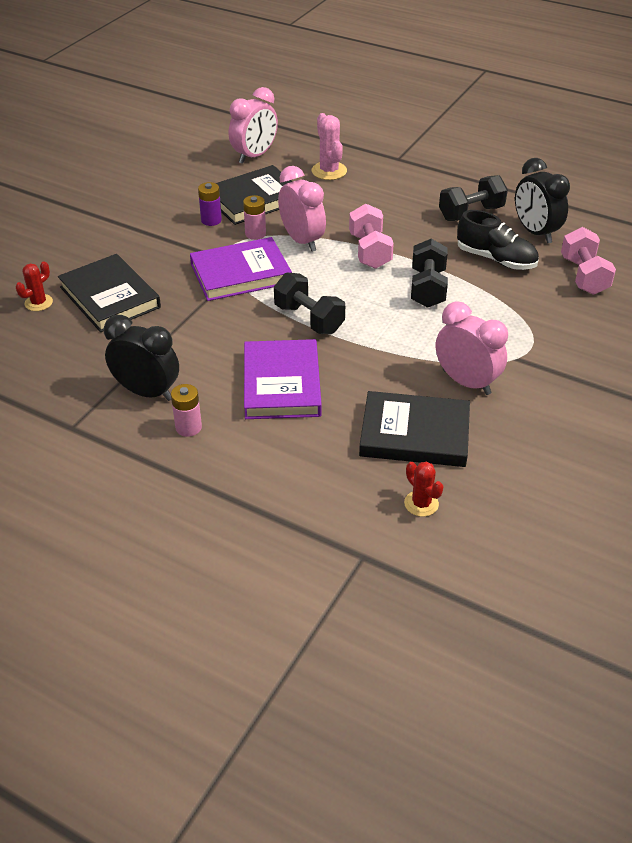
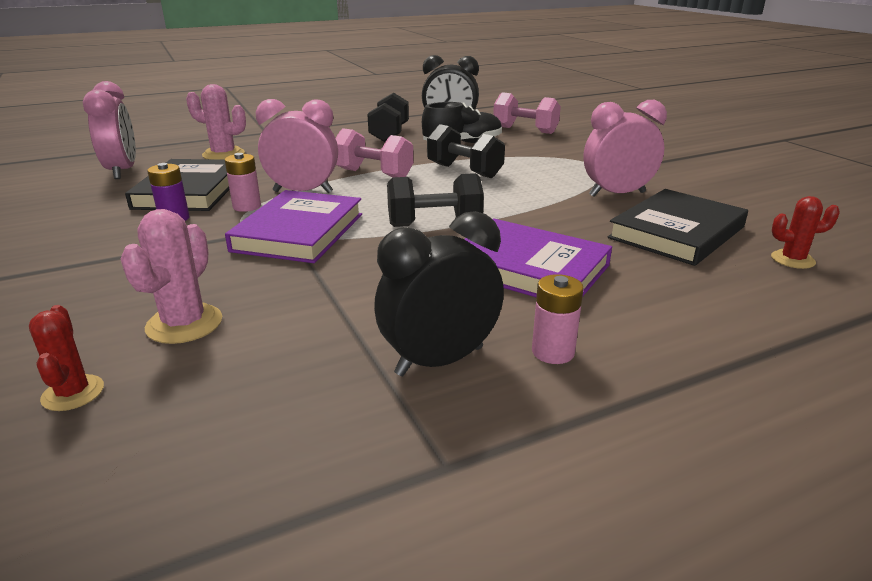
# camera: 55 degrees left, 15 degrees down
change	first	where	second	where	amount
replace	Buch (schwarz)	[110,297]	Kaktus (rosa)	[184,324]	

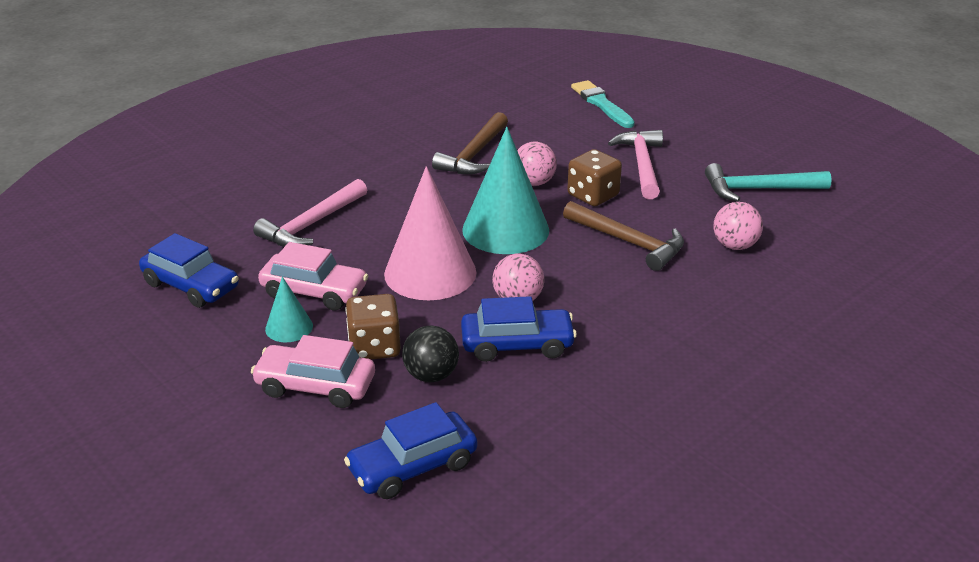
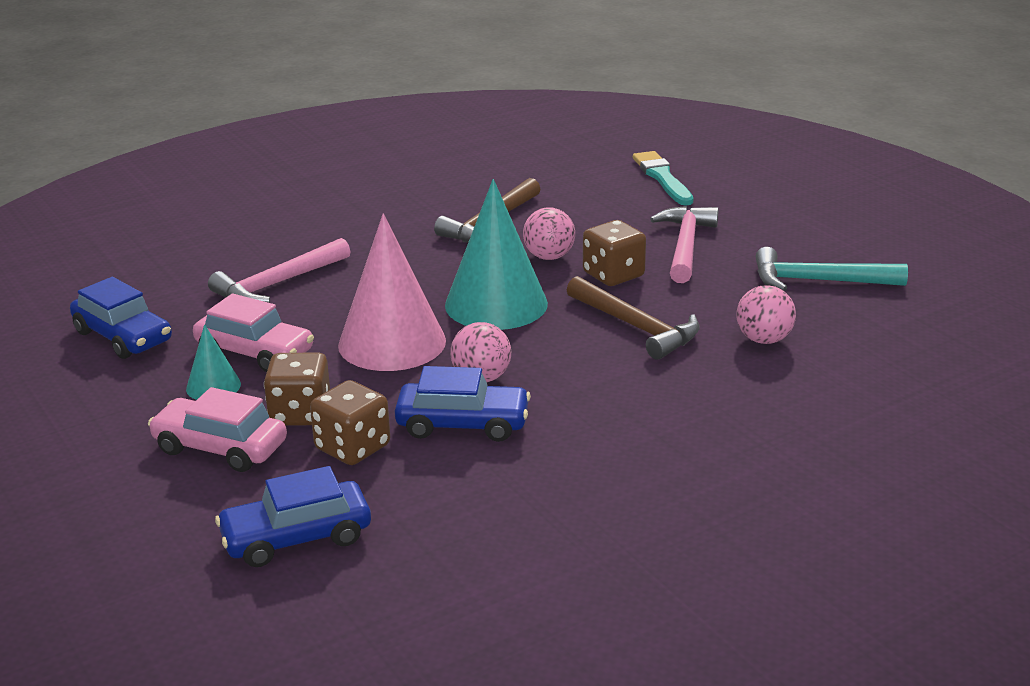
# camera: 10 degrees right, 5 degrees down
change	first	where	second	where	amount
replace	Ball (schwarz)	[431,375]	Spielwürfel (braun)	[352,447]	

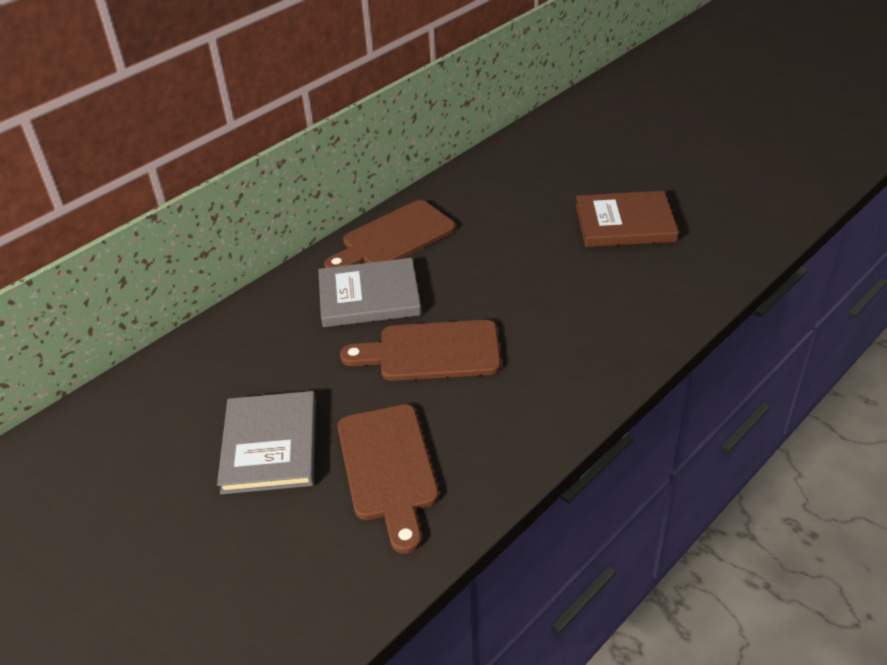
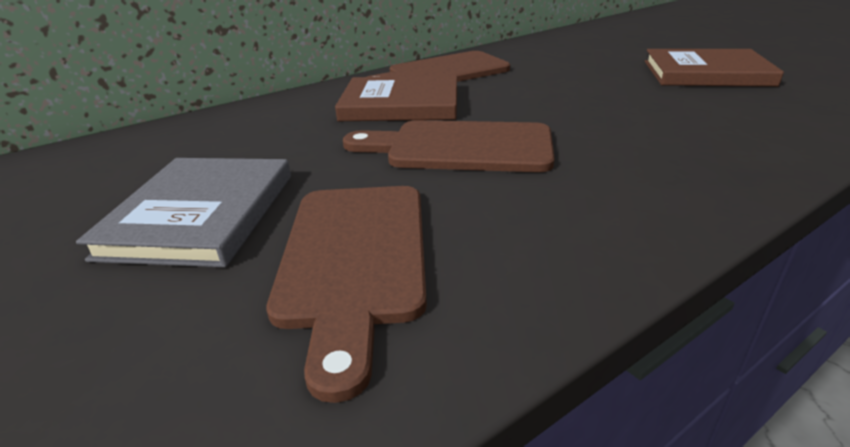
# camera: 10 degrees right, 10 degrees down
change	first	where	second	where	amount
recolor	Buch (grau)	[369,296]	Buch (braun)	[400,104]	

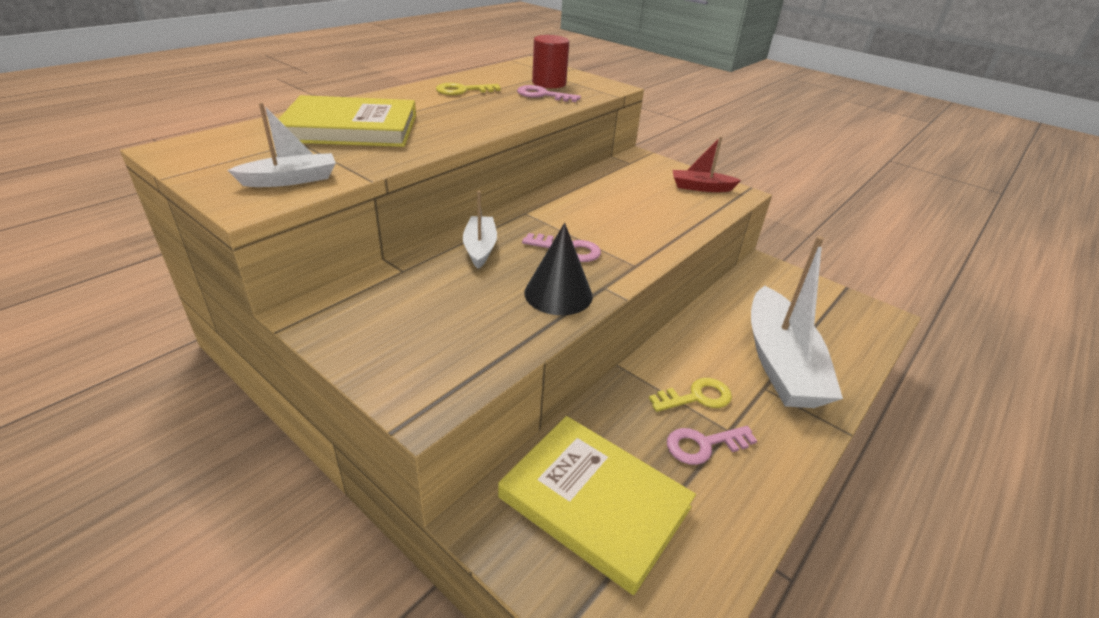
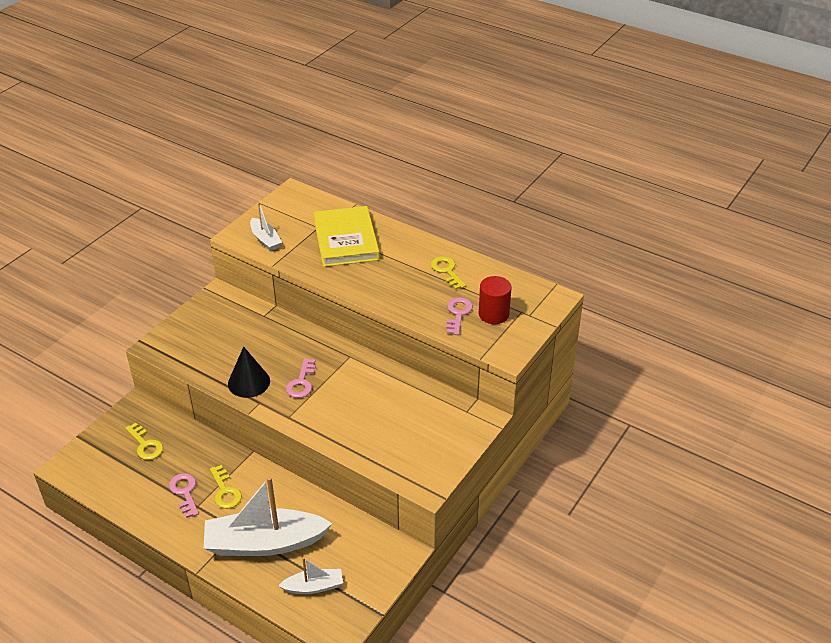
# camera: 85 degrees right, 5 degrees up
change	first	where	second	where	amount
replace	Buch (gelb)	[594,502]	Schlüssel (gelb)	[145,445]	
move	Boot (weiß)	[480,248]		[314,586]	
delete	Boot (rot)	[701,187]			

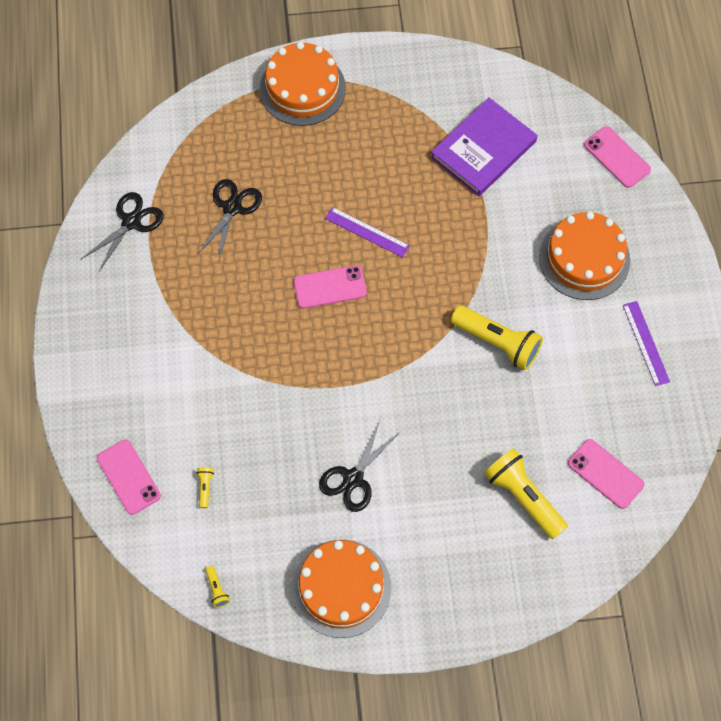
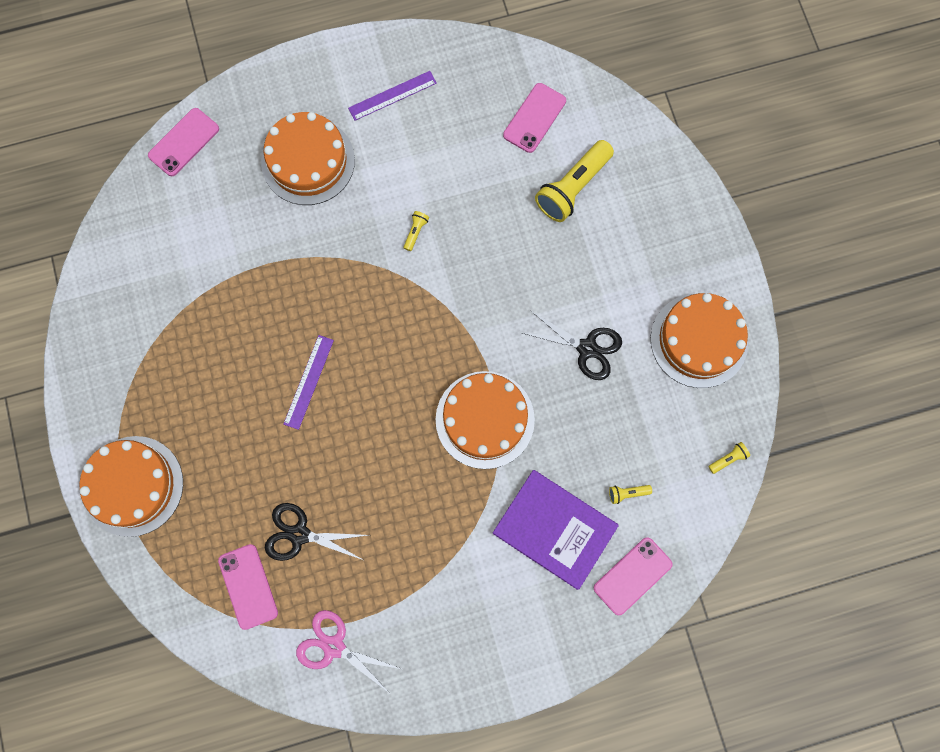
# camera: 100 degrees left, 10 degrees up
change	first	where	second	where	amount
move	Handy (rosa)	[330,287]		[248,586]	
recolor	Schere (schwarz)	[131,222]	Schere (rosa)	[334,646]	
resize	Taschenlampe (gelb)	[497,342]		[415,232]	x0.42
insert			Kuchen (orange)	[485,419]	
move	Buch (lila)	[483,149]		[554,529]	

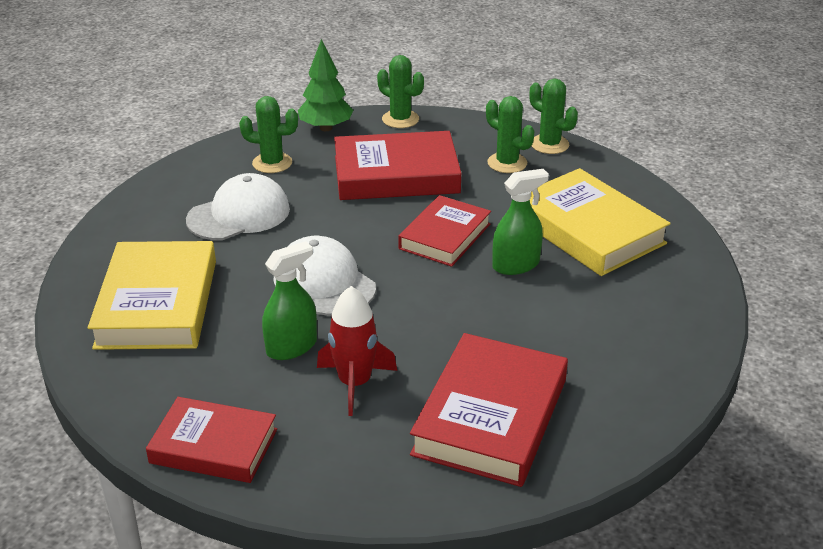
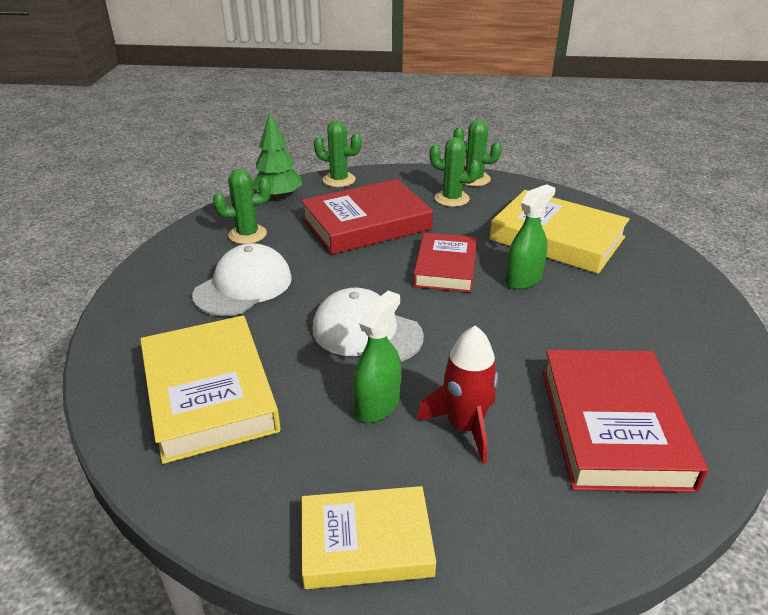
# camera: 20 degrees left, 0 degrees up
change	first	where	second	where	amount
recolor	Buch (rot)	[214,446]	Buch (gelb)	[366,542]	

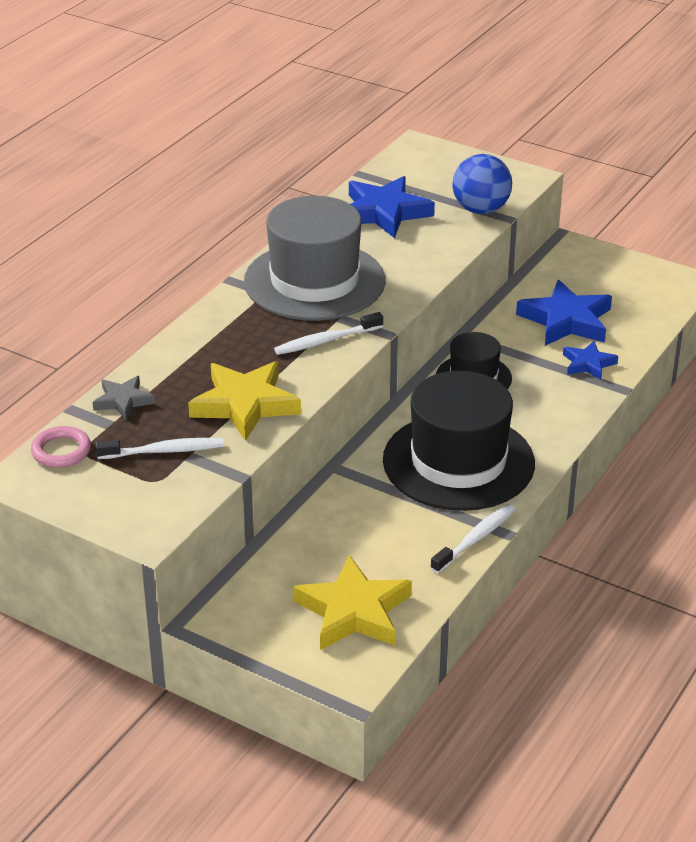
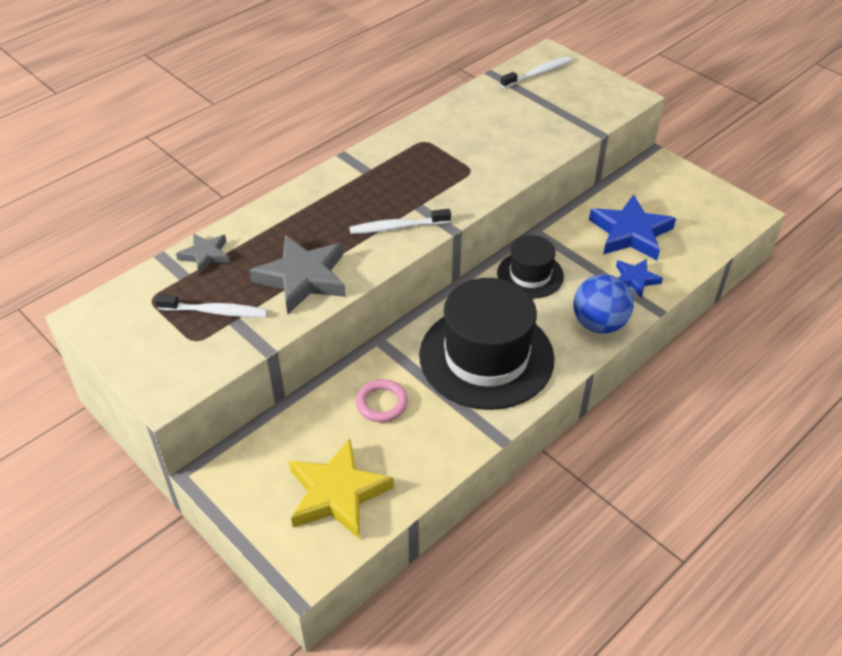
# camera: 15 degrees right, 10 degrees up
change	first	where	second	where	amount
recolor	Stern (gelb)	[245,404]	Stern (grau)	[303,278]	
move	Ring (rosa)	[61,451]		[382,403]	
move	Zahnbürste (weiß)	[475,539]		[538,73]	
move	Ball (blau)	[480,209]		[599,324]	
delete	Hut (grau)	[314,281]			
delete	Stern (blau)	[384,212]			

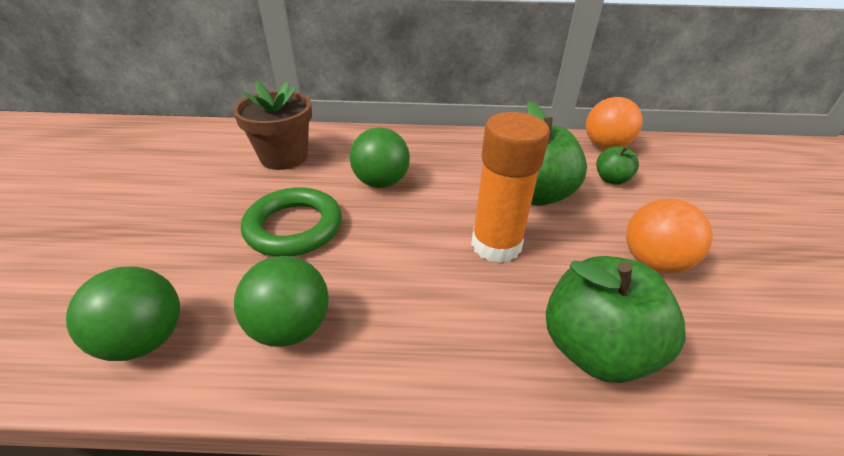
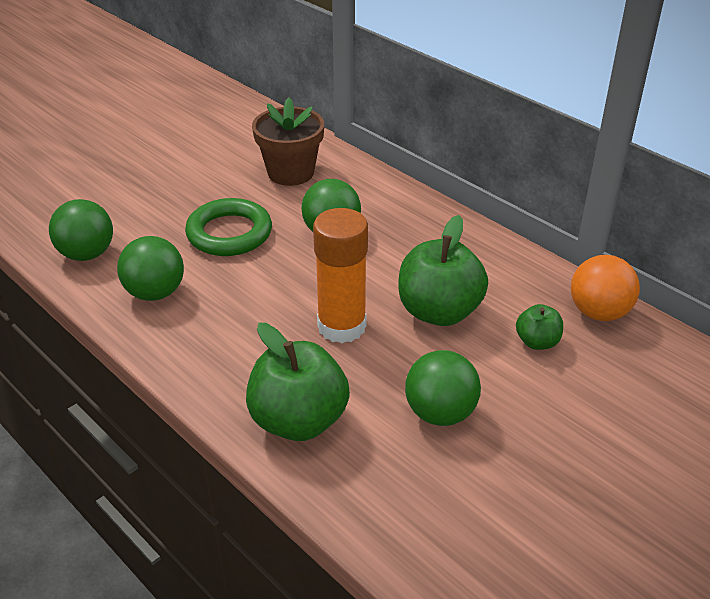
# camera: 45 degrees right, 0 degrees up
change	first	where	second	where	amount
recolor	Ball (orange)	[653,262]	Ball (grün)	[440,413]	

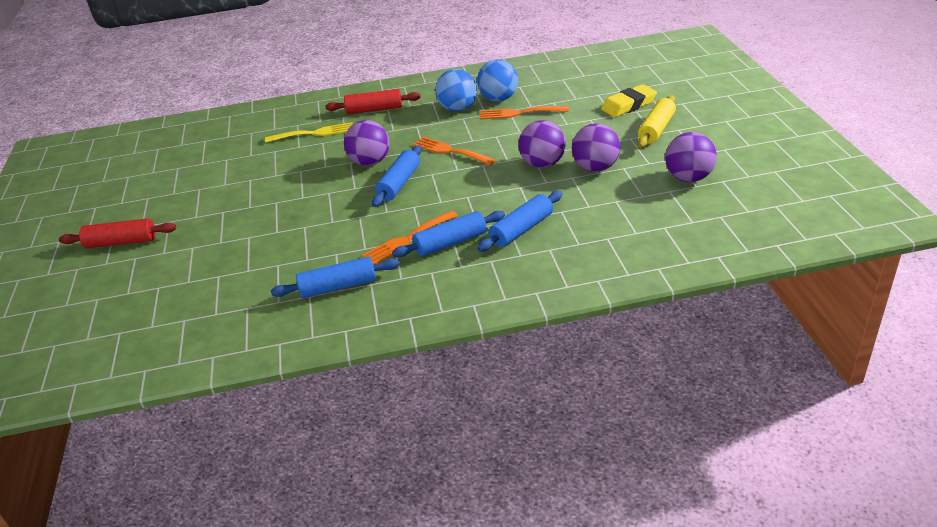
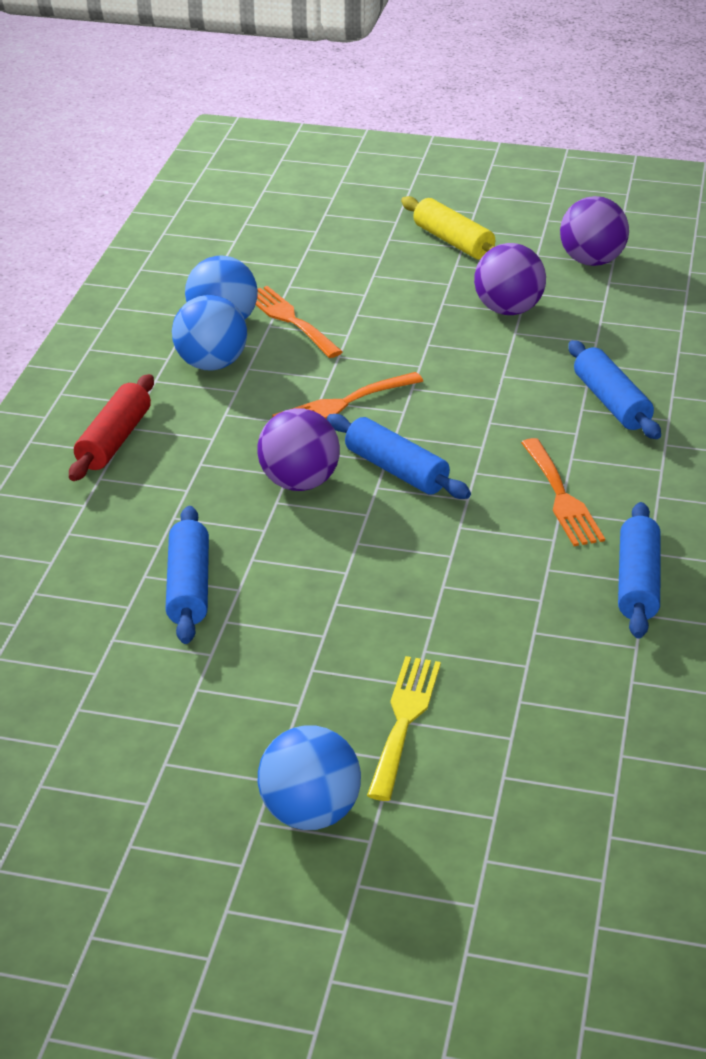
# camera: 70 degrees left, 0 degrees up
change	first	where	second	where	amount
move	Nudelholz (blau)	[451,243]		[189,587]	
rotate	Gabel (orange)	[519,113]		[290,319]	120 degrees clockwise
replace	Nudelholz (rot)	[121,242]	Ball (blau)	[310,813]	
move	Gabel (gelb)	[314,133]		[404,720]	
delete	Ball (lila)	[542,164]			
delete	Radiergummi (gelb)	[628,105]			

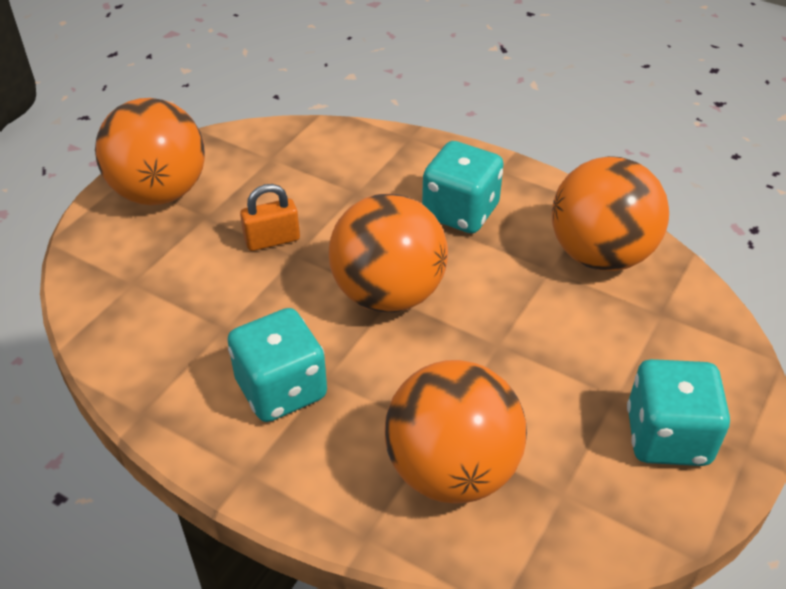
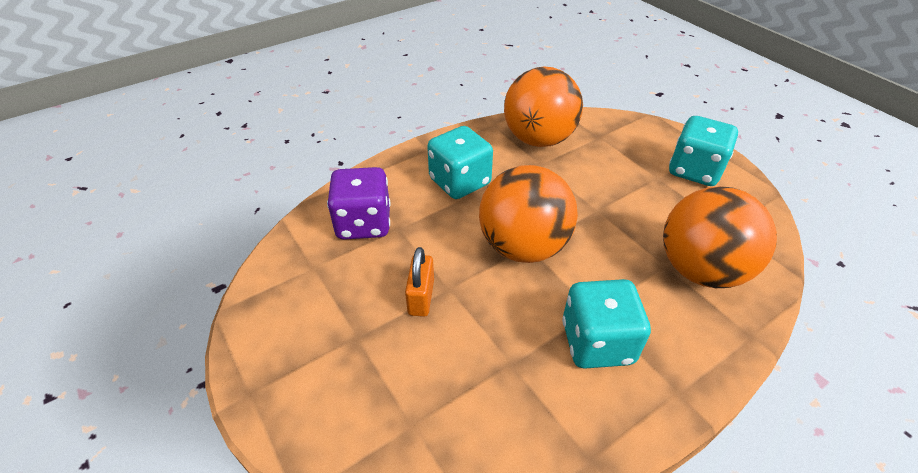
# camera: 65 degrees left, 0 degrees up
change	first	where	second	where	amount
insert			Spielwürfel (lila)	[363,223]	
delete	Ball (orange)	[160,192]			

